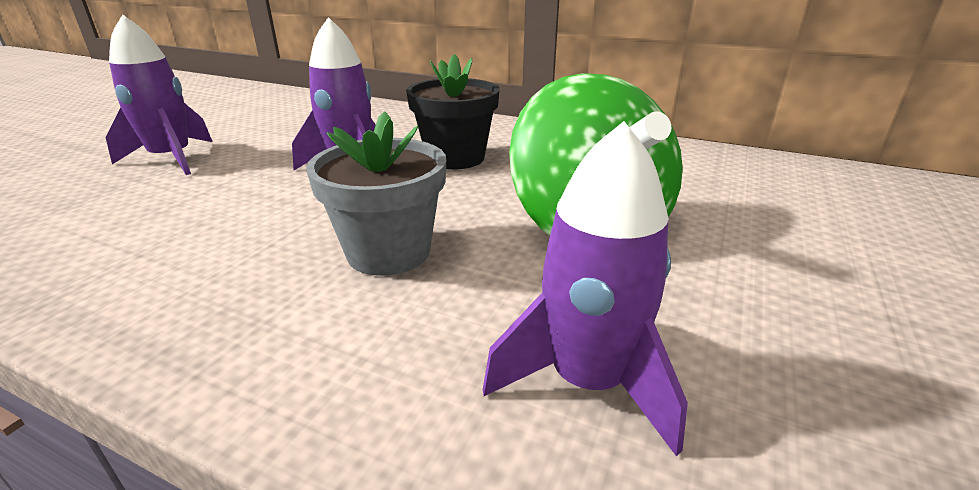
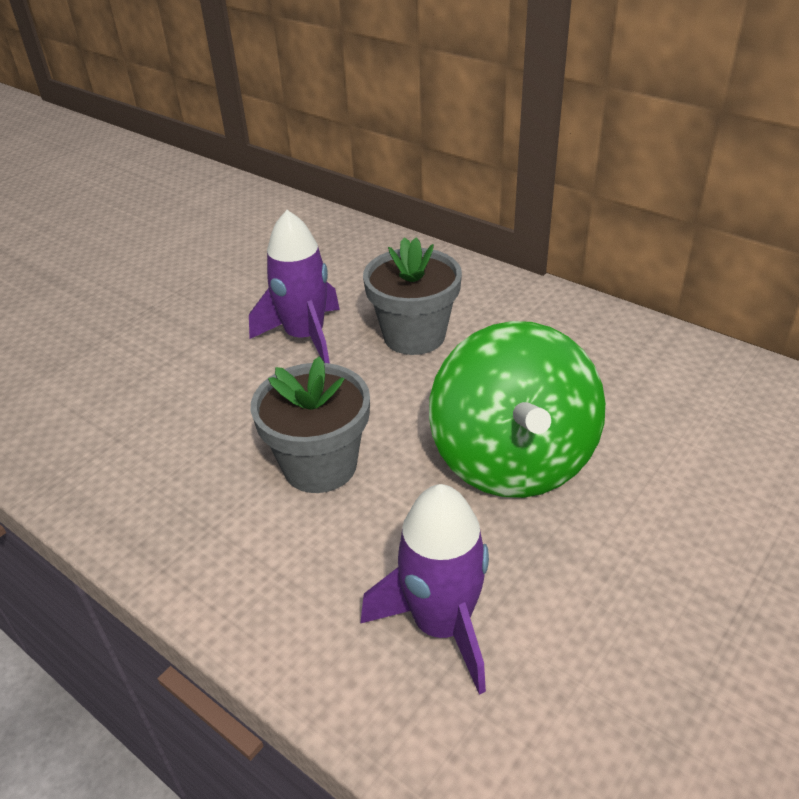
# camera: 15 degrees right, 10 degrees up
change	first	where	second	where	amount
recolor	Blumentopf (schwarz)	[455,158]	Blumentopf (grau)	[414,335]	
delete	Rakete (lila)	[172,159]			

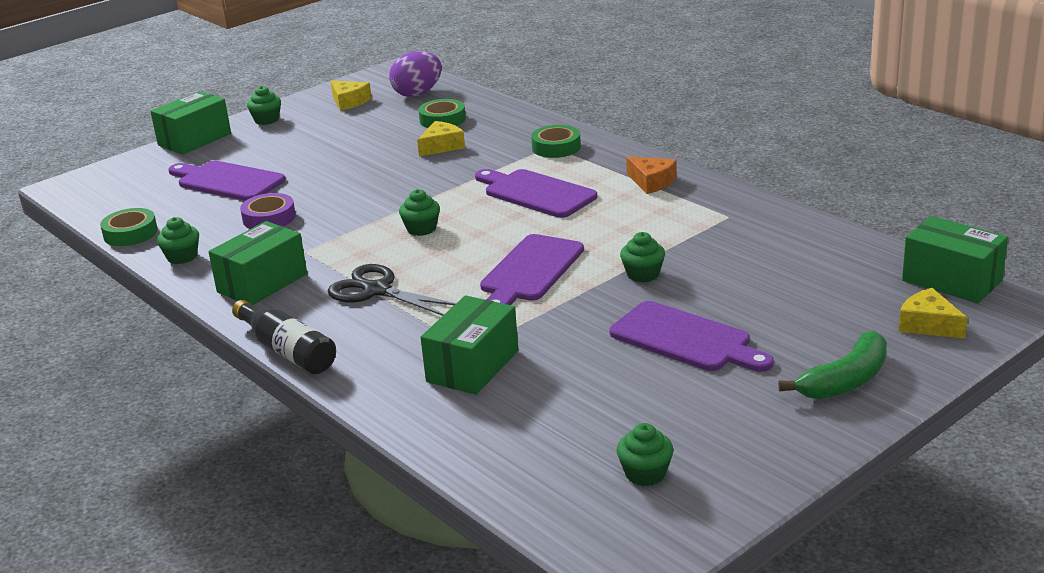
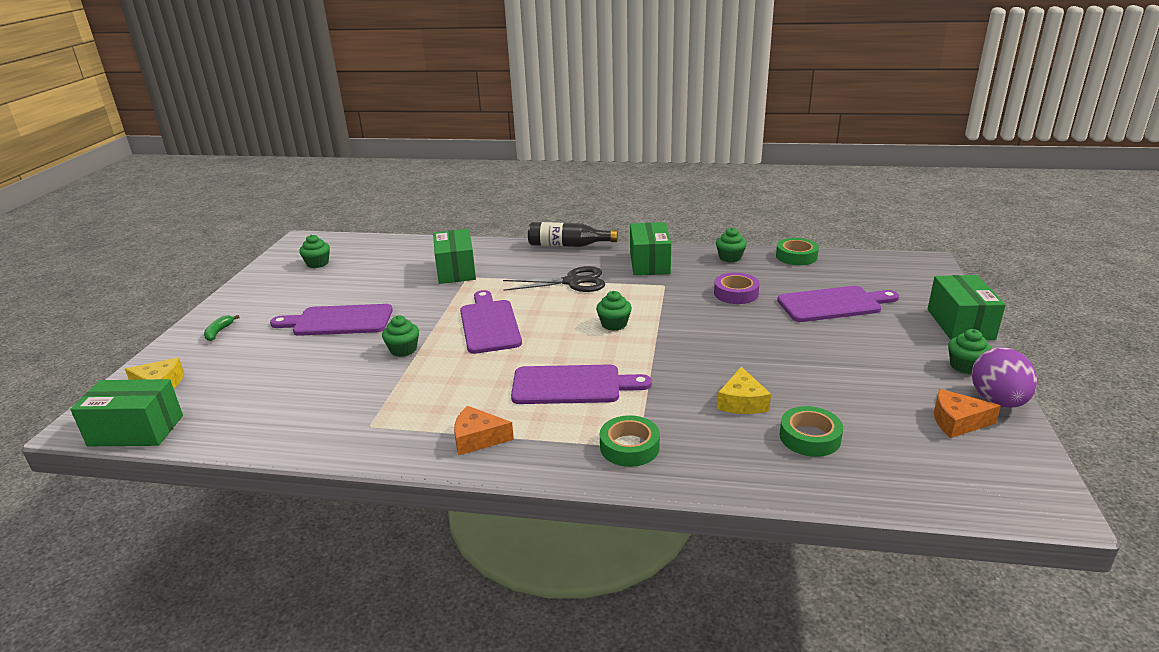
# camera: 140 degrees right, 0 degrees up
change	first	where	second	where	amount
resize	Banane (grün)	[845,381]		[219,332]	x0.50
recolor	Käse (gelb)	[349,102]	Käse (orange)	[957,422]	
move	Ei (lila)	[418,93]		[998,401]	

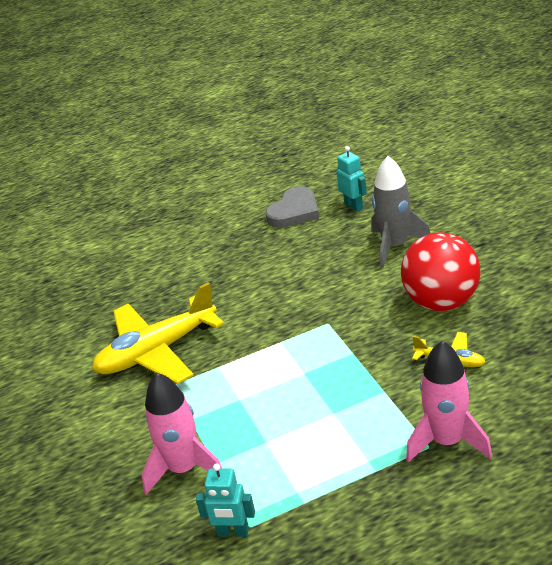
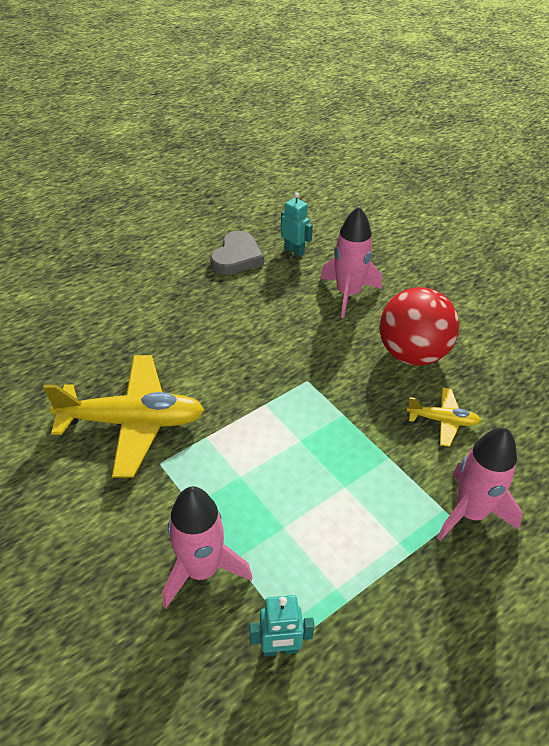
# camera: 20 degrees left, 10 degrees up
change	first	where	second	where	amount
rotate	Flugzeug (gelb)	[157,352]		[132,422]	135 degrees counterclockwise
recolor	Rakete (grau)	[395,246]	Rakete (rosa)	[348,294]	

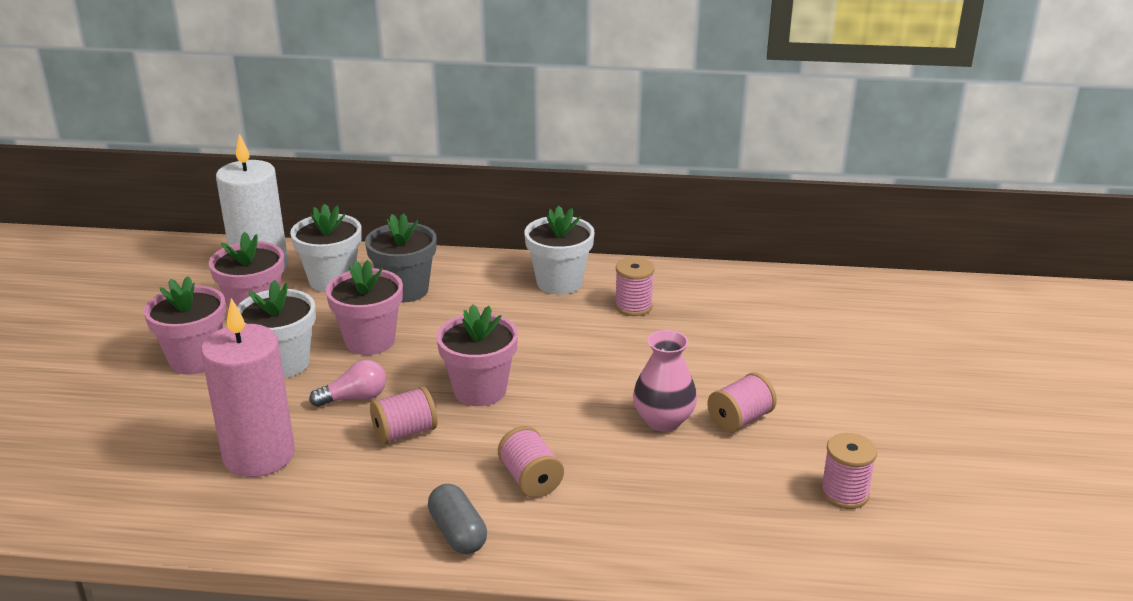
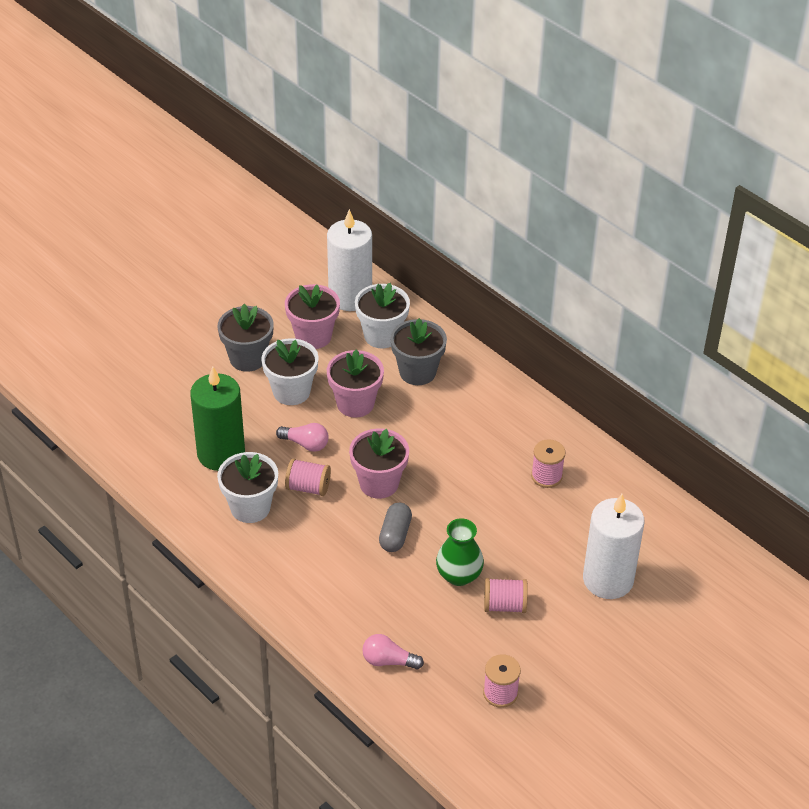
# camera: 40 degrees right, 15 degrees up
change	first	where	second	where	amount
recolor	Kerze (rosa)	[259,455]	Kerze (grün)	[221,454]	
move	Blumentopf (weiß)	[559,282]		[250,507]	
recolor	Blumentopf (rosa)	[195,360]	Blumentopf (grau)	[248,358]	
insert			Glühbirne (rosa)	[388,661]	
move	Kapsel (grau)	[457,533]		[395,535]	
recolor	Vase (rosa)	[663,420]	Vase (grün)	[459,575]	
insert			Kerze (weiß)	[608,579]	
delete	Garnrolle (rosa)	[530,479]			

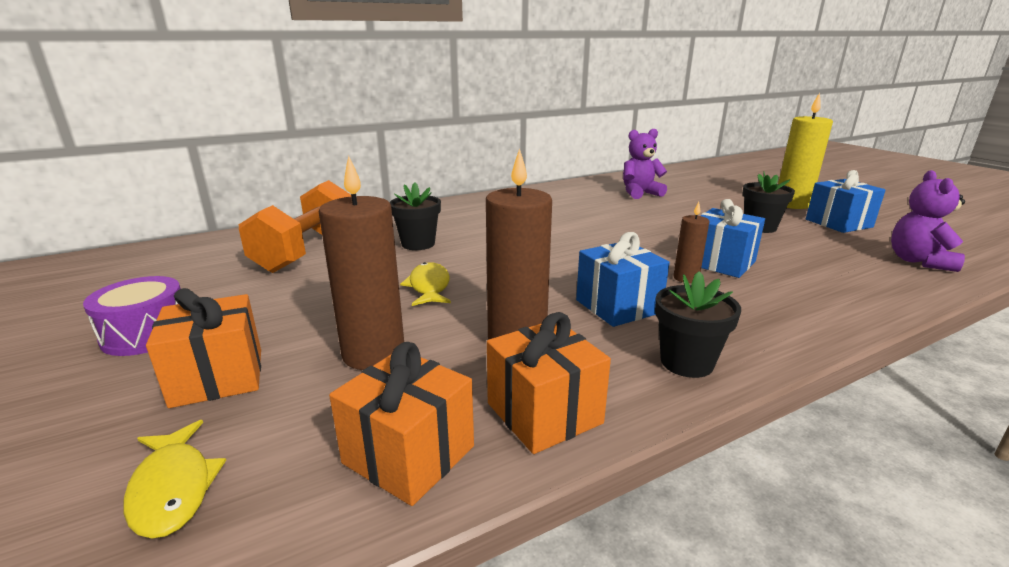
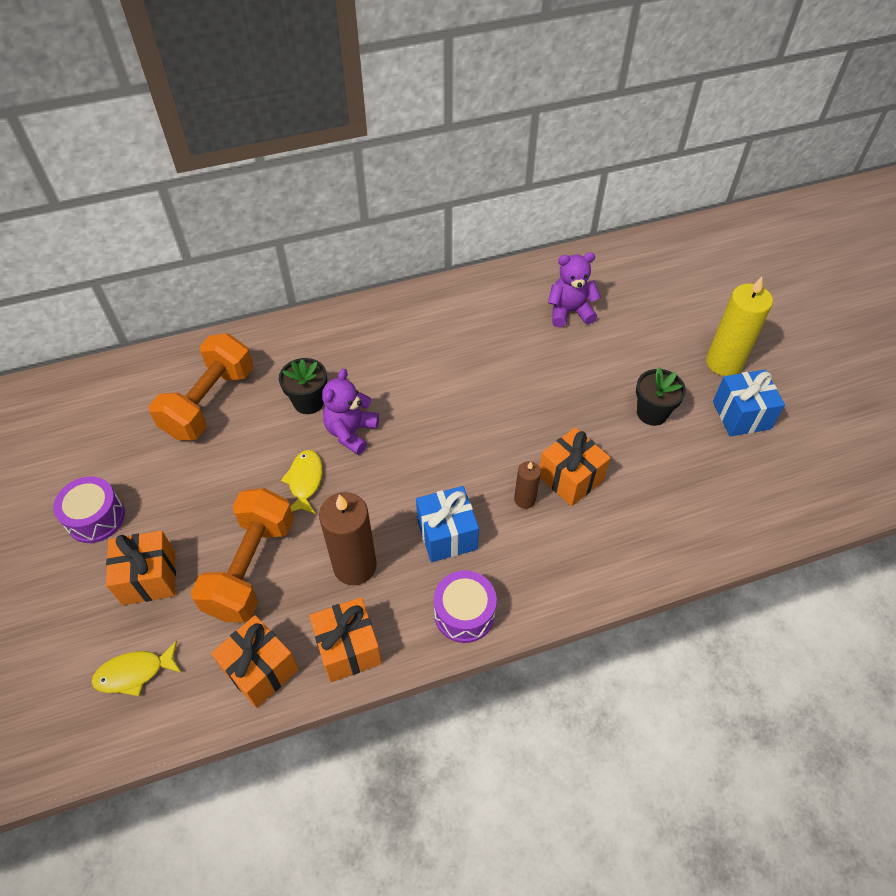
# camera: 10 degrees right, 30 degrees up
change	first	where	second	where	amount
rotate	Fisch (gelb)	[173,488]		[134,673]	90 degrees clockwise
replace	Kerze (braun)	[373,353]	Hantel (orange)	[251,567]	
move	Teddybär (lila)	[918,261]		[351,432]	
replace	Blumentopf (schwarz)	[686,362]	Trommel (lila)	[464,613]	
recolor	Geschenk (blau)	[721,263]	Geschenk (orange)	[570,478]	

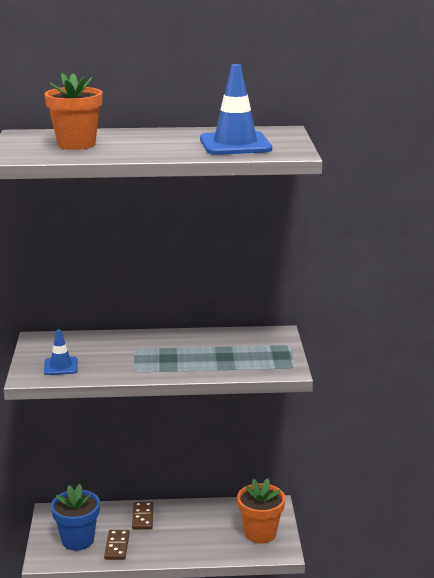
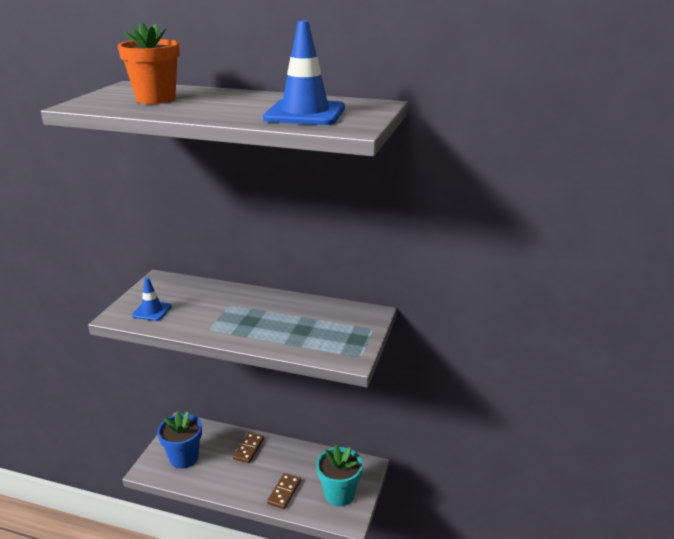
# camera: 20 degrees right, 5 degrees up
change	first	where	second	where	amount
move	Dominostein (braun)	[117,546]		[284,492]	
recolor	Blumentopf (orange)	[260,533]	Blumentopf (türkis)	[339,494]	

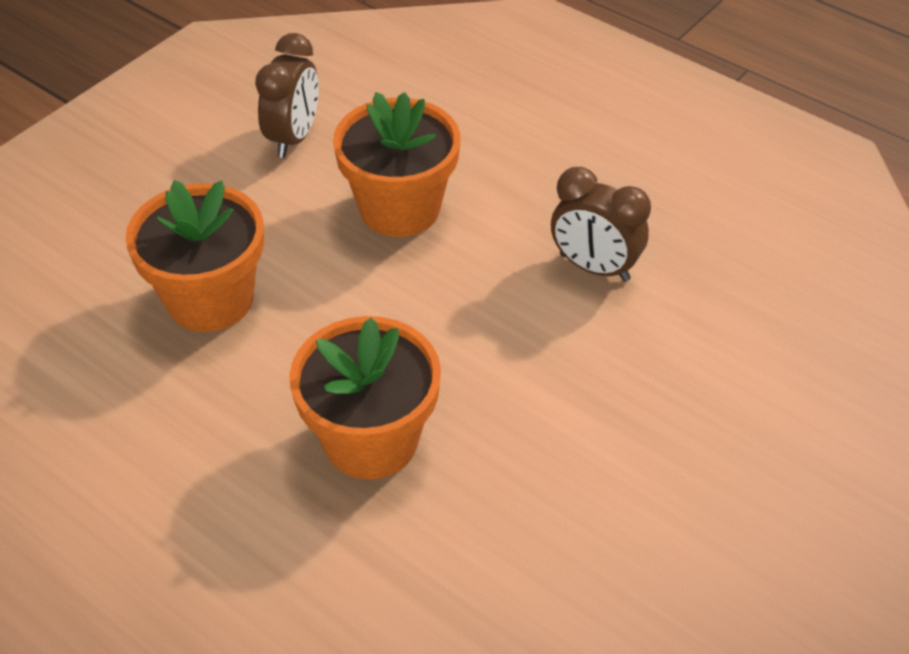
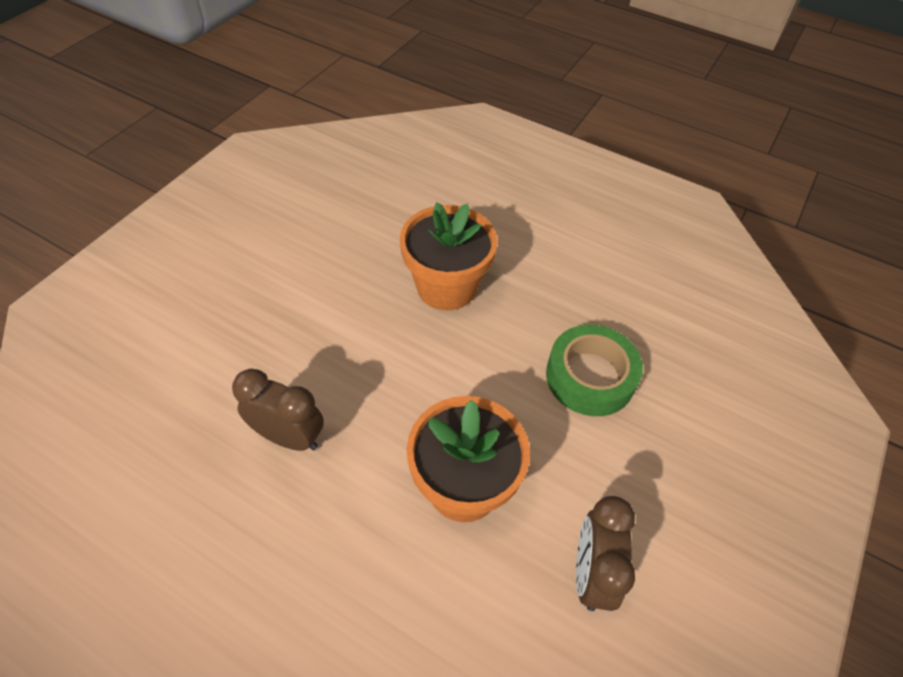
# camera: 170 degrees right, 5 degrees up
change	first	where	second	where	amount
replace	Blumentopf (orange)	[210,299]	Klebeband (grün)	[590,377]	

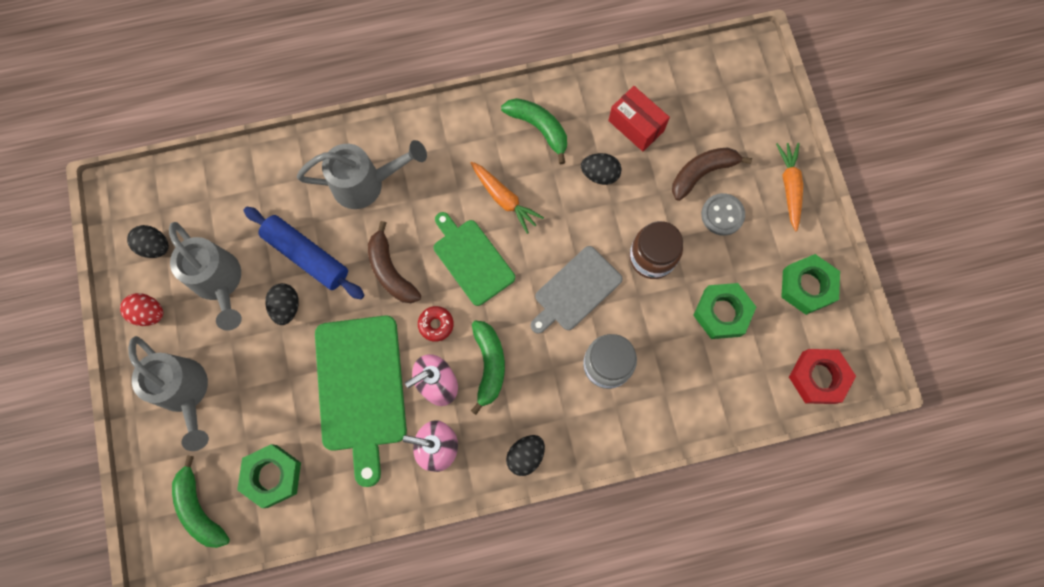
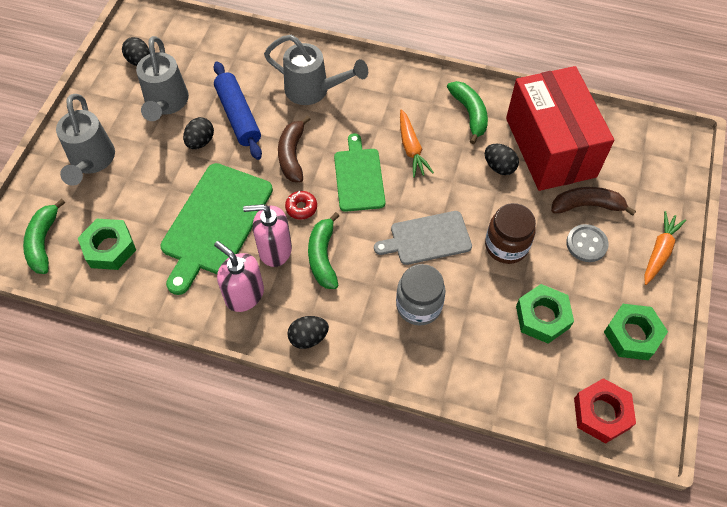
# camera: 30 degrees right, 15 degrees down
change	first	where	second	where	amount
rotate	Banane (grün)	[489,365]		[323,256]	150 degrees clockwise
resize	Schachtel (rot)	[636,126]		[550,147]	x2.13
delete	Ei (rot)	[149,313]			

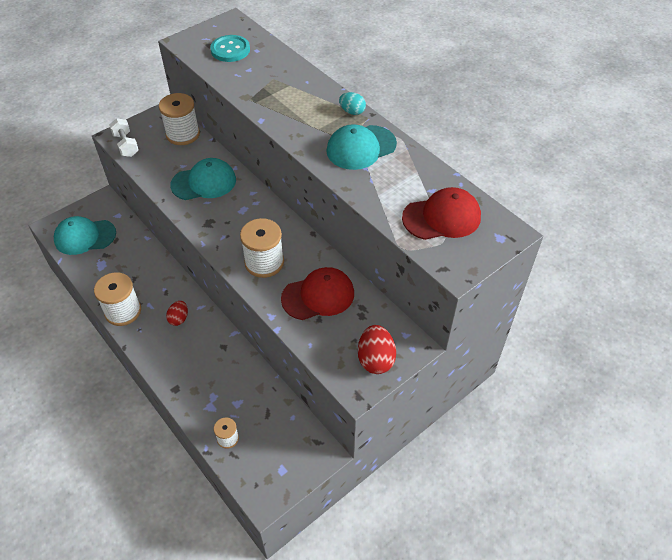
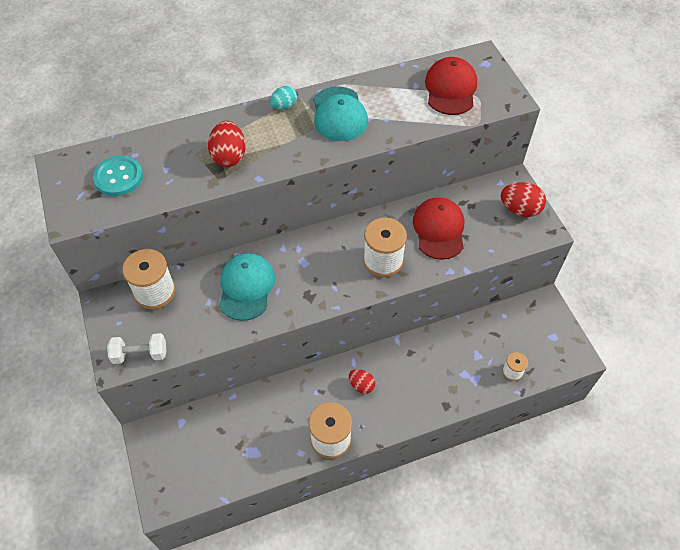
# camera: 70 degrees left, 5 degrees up
change	first	where	second	where	amount
insert			Ei (rot)	[229,156]	
delete	Kappe (türkis)	[85,237]			

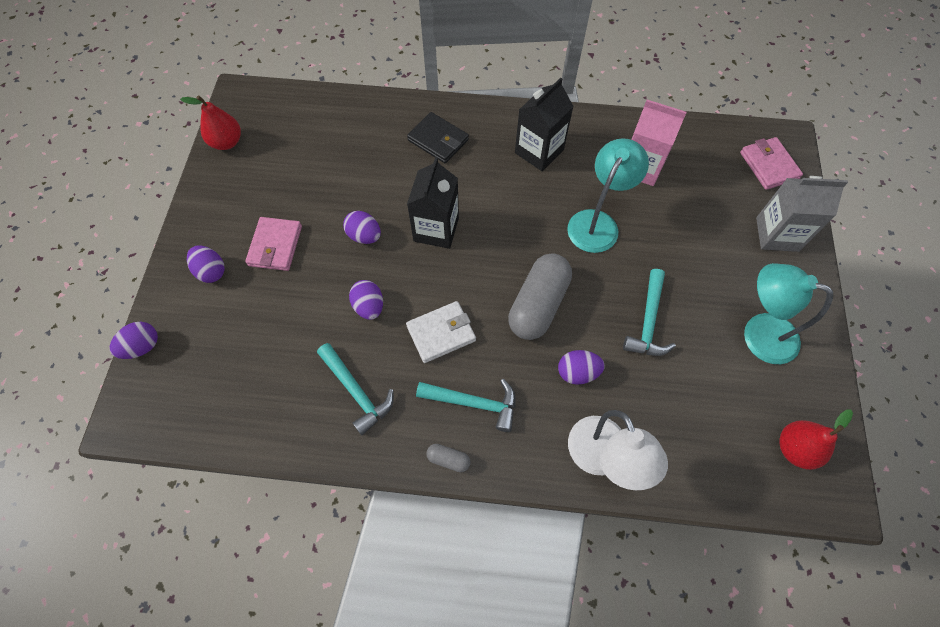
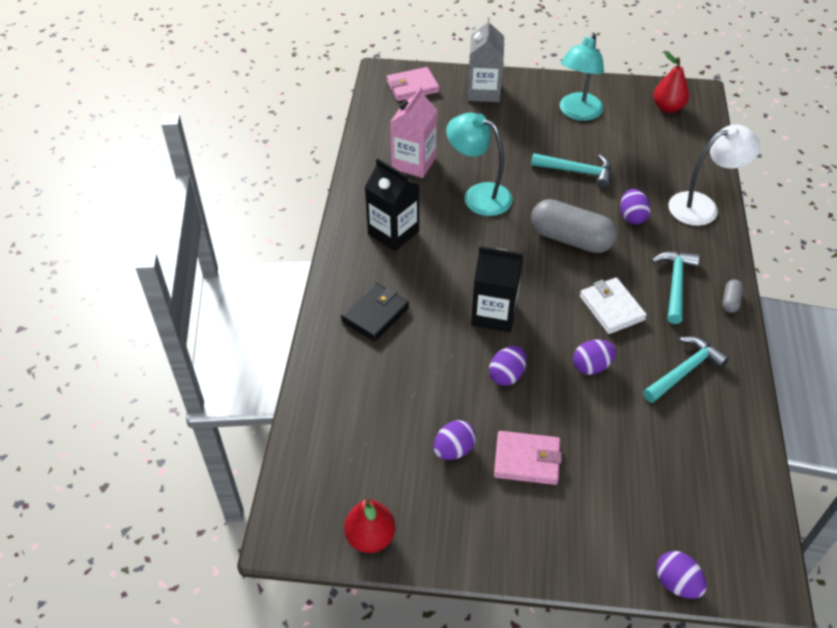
# camera: 90 degrees left, 15 degrees down
change	first	where	second	where	amount
move	Ei (lila)	[211,271]		[453,450]	

